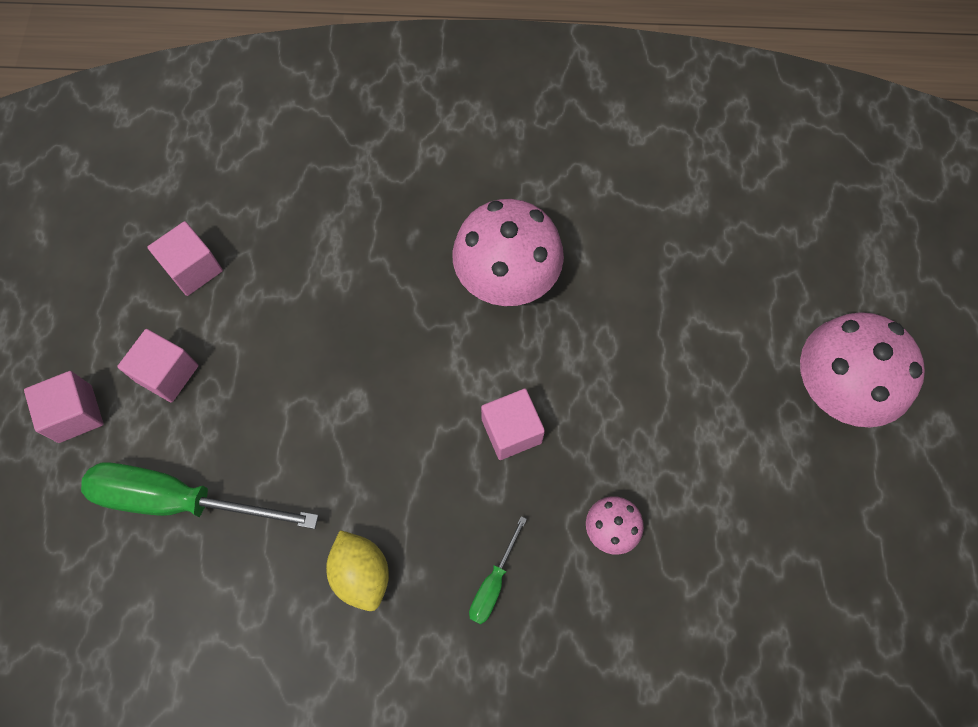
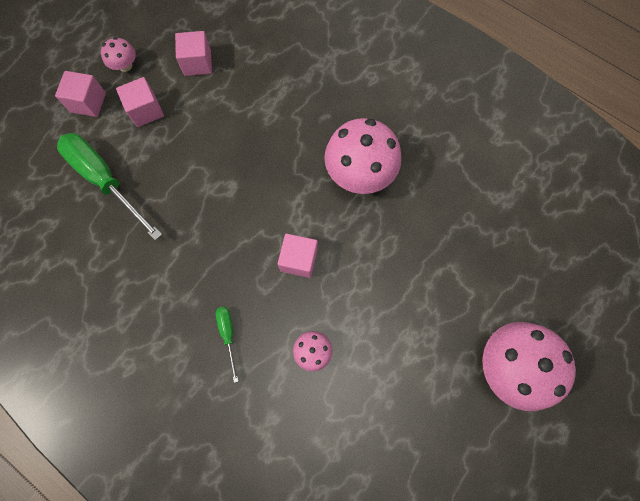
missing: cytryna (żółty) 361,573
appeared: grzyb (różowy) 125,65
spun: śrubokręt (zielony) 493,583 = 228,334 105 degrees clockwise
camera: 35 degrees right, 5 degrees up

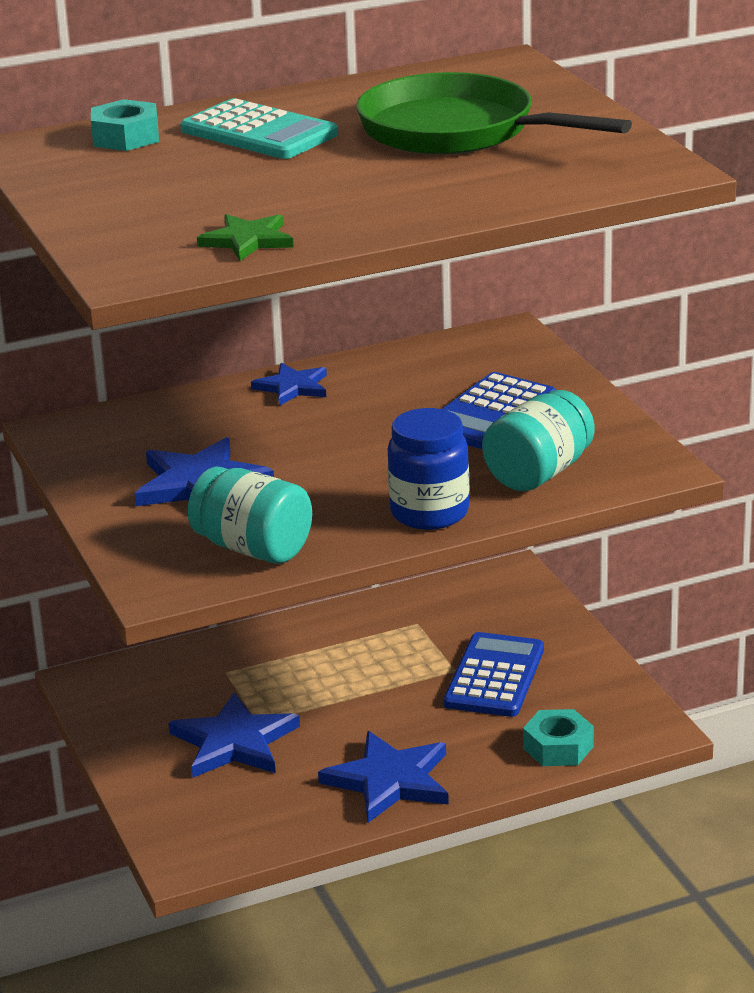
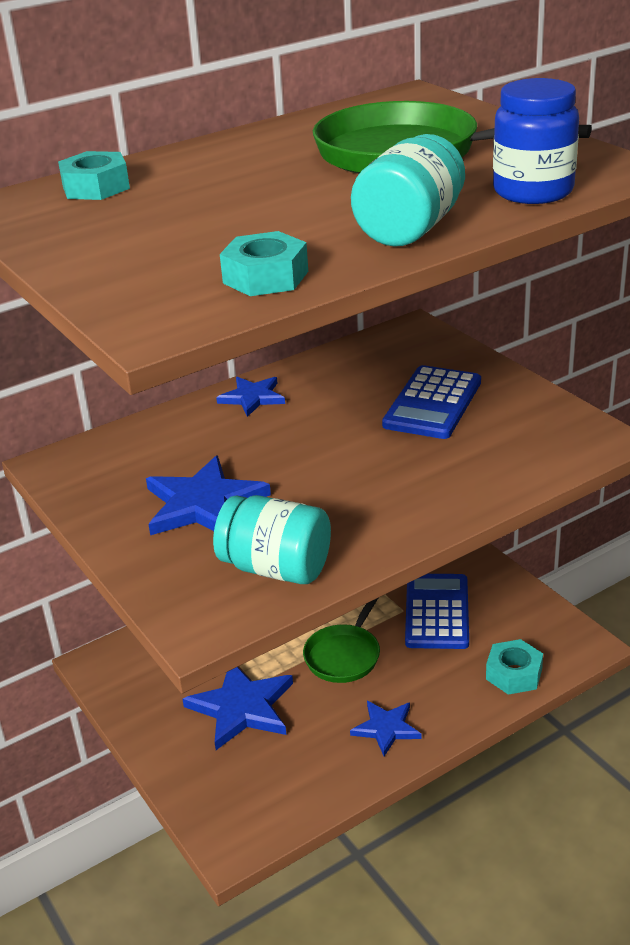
missing: kalkulator (turkusowy) 259,132
appeared: patelnia (zielony) 344,655
relocated: słoik (niebieski) 429,513 to 533,192; słoik (turkusowy) 538,473 to 410,229
exchanged: gwiazda (zielony) 247,240 to nakrętka (turkusowy) 265,277
size: gwiazda (niebieski) 390,781 = 386,728 x0.61
camera: 10 degrees left, 5 degrees up

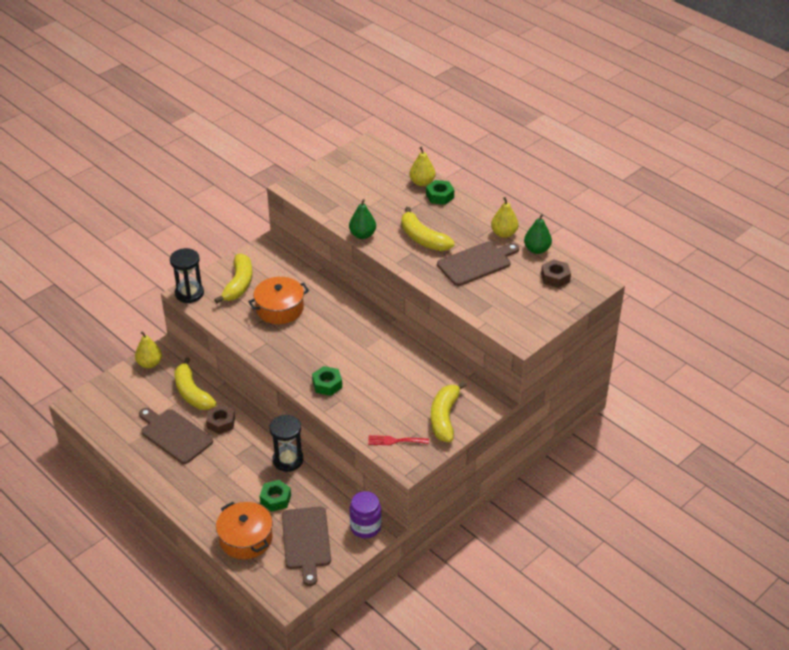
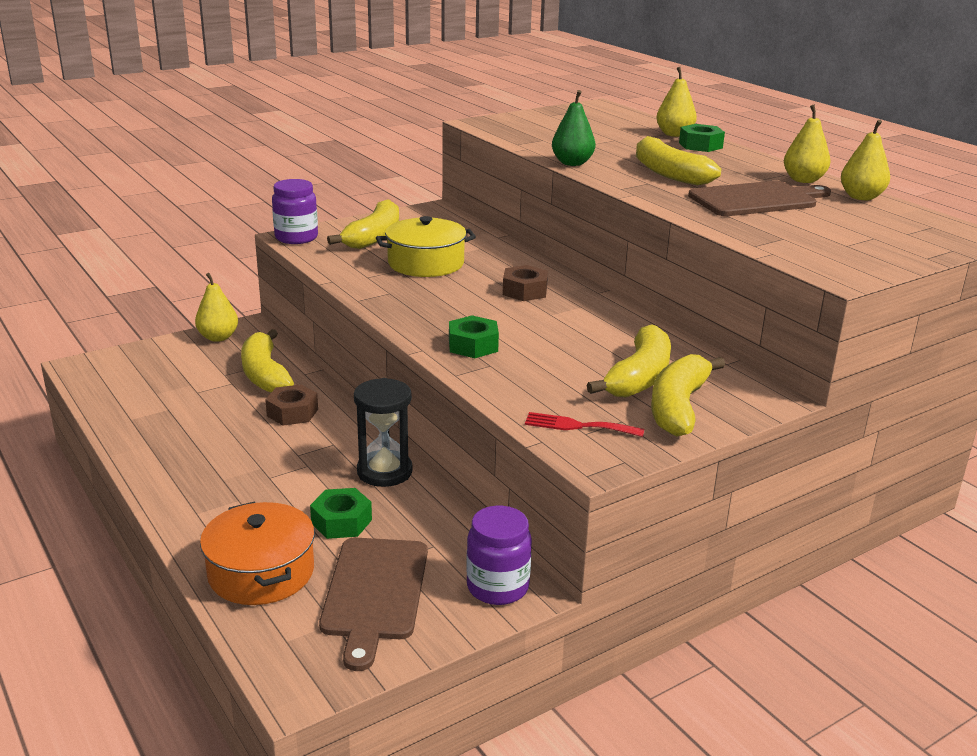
missing: deska do krojenia (brązowy) 175,435
appeared: banan (żółty) 639,377
relocated: nakrętka (brązowy) 555,277 to 524,291
exchanged: klepsydra (czarny) 189,293 to słoik (fioletowy) 296,238
colour: garnek (pomarańczowy) 280,309 to garnek (żółty) 426,263; gruszka (zielony) 537,249 to gruszka (żółty) 861,197
camera: 10 degrees right, 15 degrees down

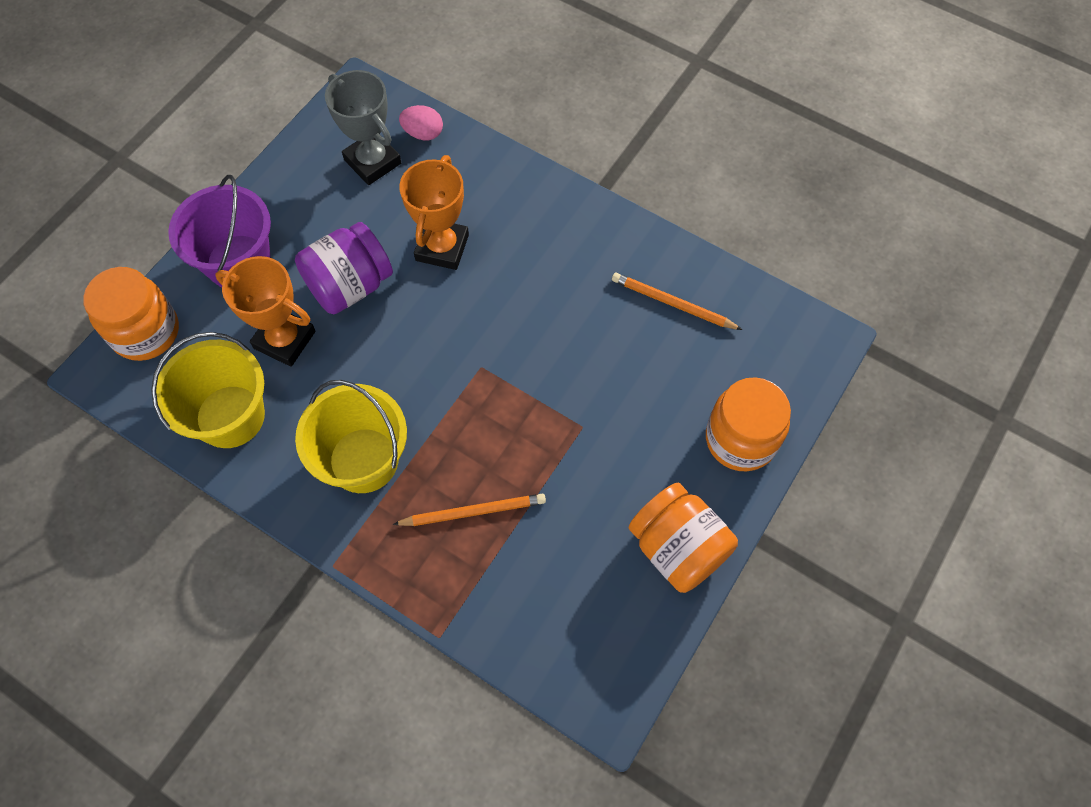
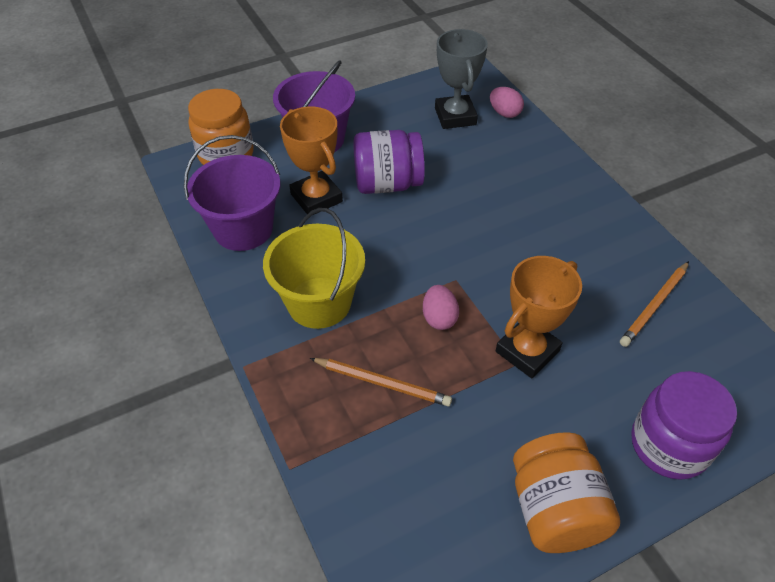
appeared: jajko (różowy) 439,318
relocated: puchar (pomarańczowy) 442,248 to 527,351
colour: wiadro (żółty) 230,416 to wiadro (fioletowy) 243,229; słoik (pomarańczowy) 740,439 to słoik (fioletowy) 669,445
spun: ołówek (pomarańczowy) 672,304 = 654,305 105 degrees counterclockwise
camera: 30 degrees right, 15 degrees down

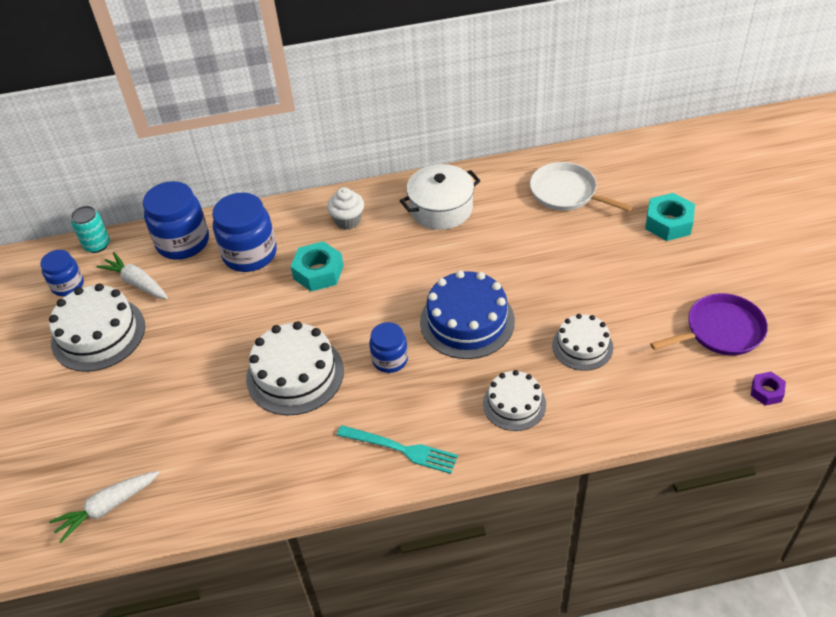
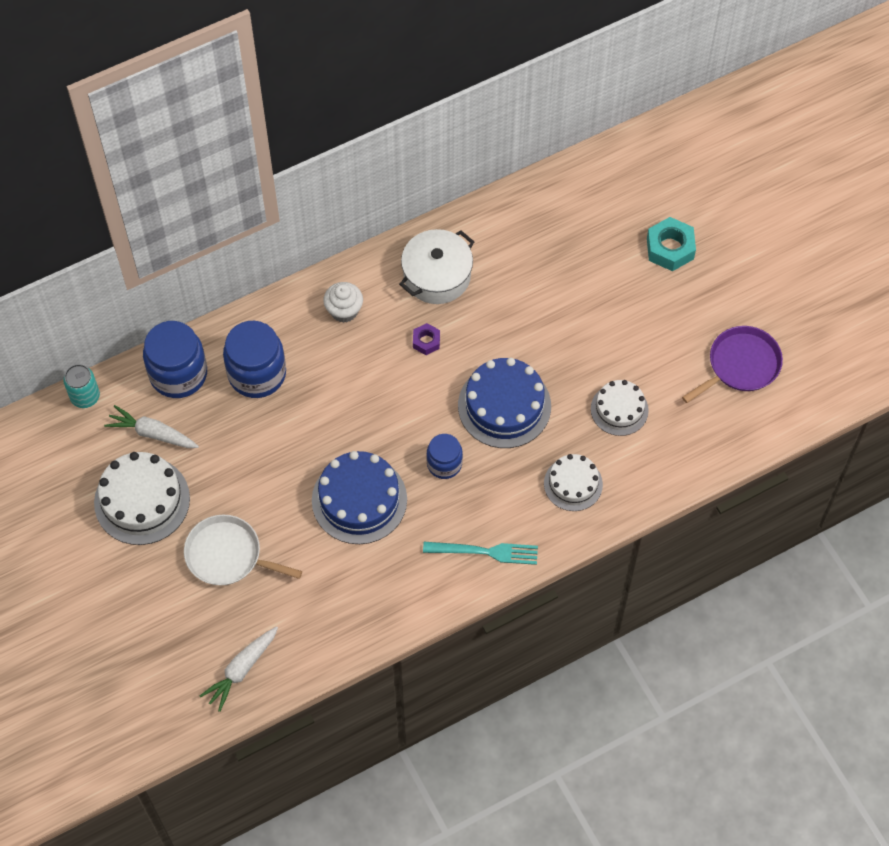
missing: słoik (niebieski) 68,285; nakrętka (turkusowy) 318,272
relocated: patelnia (biały) 566,192 to 227,555; nakrętka (fioletowy) 766,392 to 426,341
colour: tort (biały) 295,374 to tort (niebieski) 359,500
camera: 20 degrees left, 15 degrees up

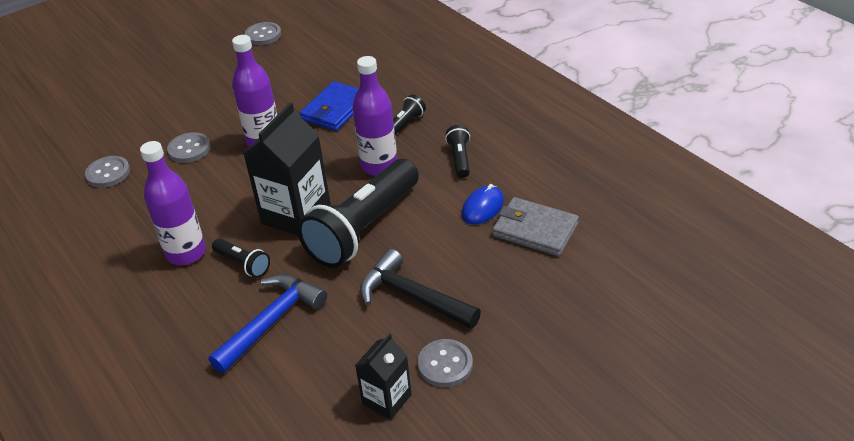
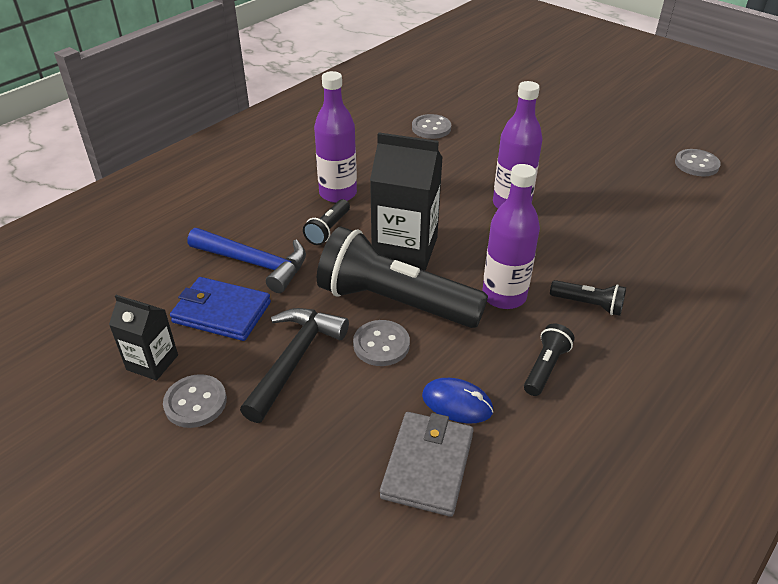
relocated: guzik (szary) 189,149 to 381,344; portfel (niebieski) 335,109 to 221,312
spun: latarka (czarny) 460,158 = 545,367 45 degrees counterclockwise
camera: 75 degrees right, 0 degrees up

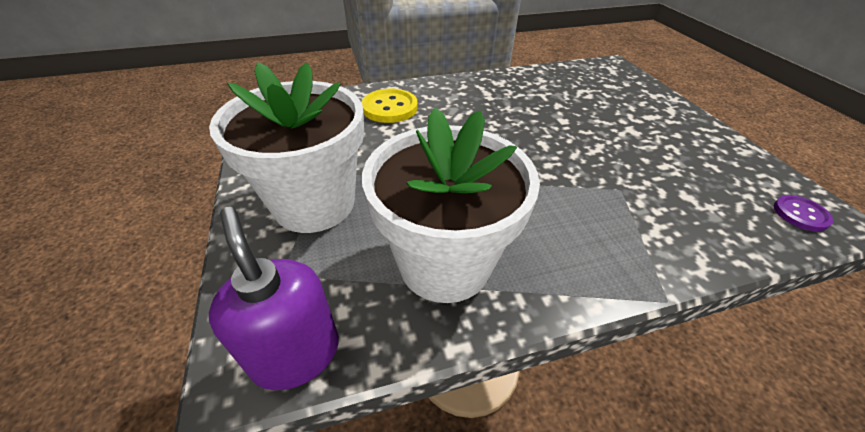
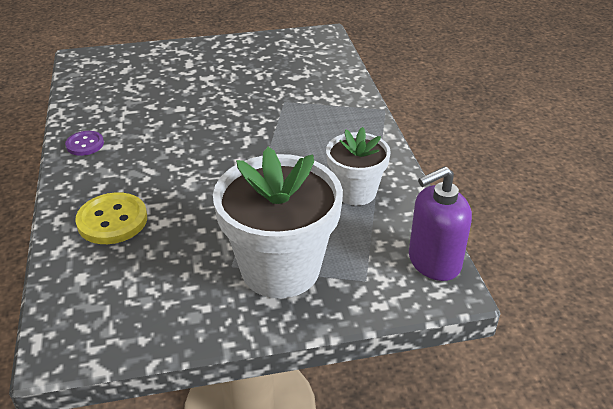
relocated: guzik (fioletowy) 800,214 to 85,144
size: doniczka (biały) 444,263 = 355,192 x0.59
camera: 85 degrees left, 5 degrees down

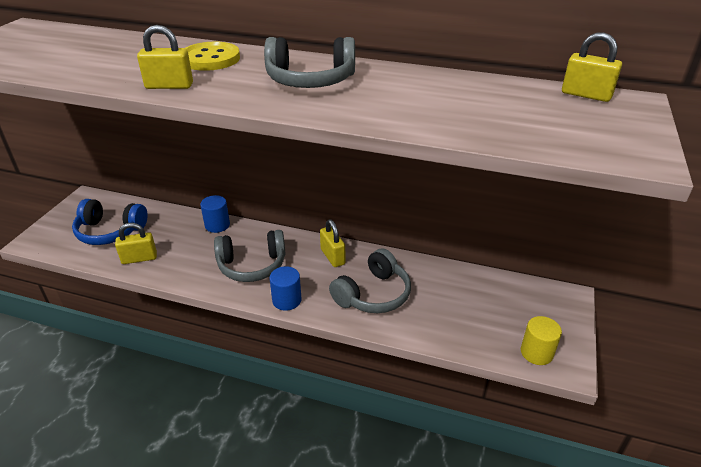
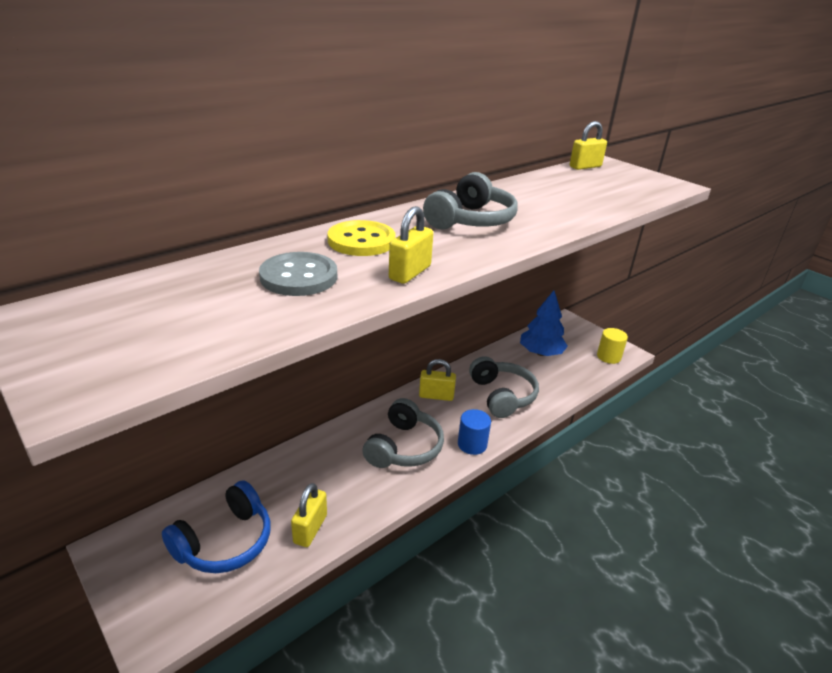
missing: walec (niebieski) 217,225
appeared: guzik (szary) 299,277; drzewko (niebieski) 541,353
camera: 60 degrees left, 5 degrees down

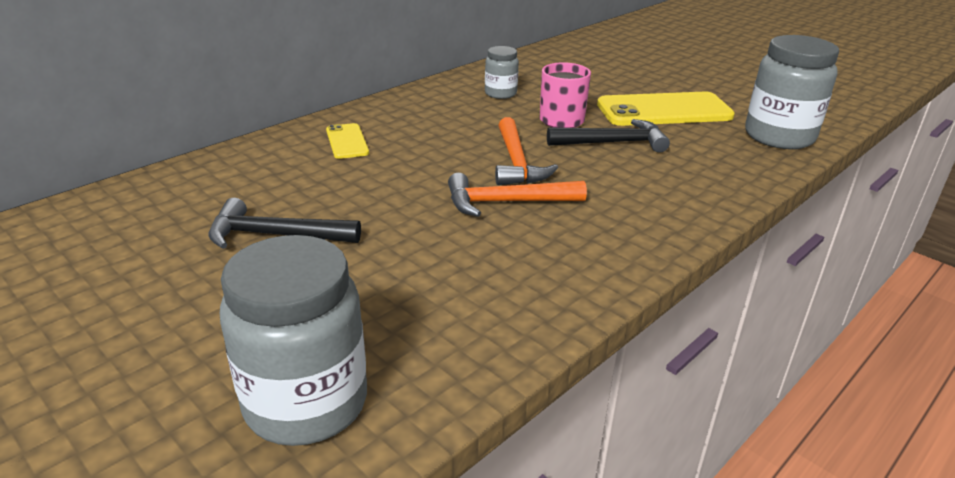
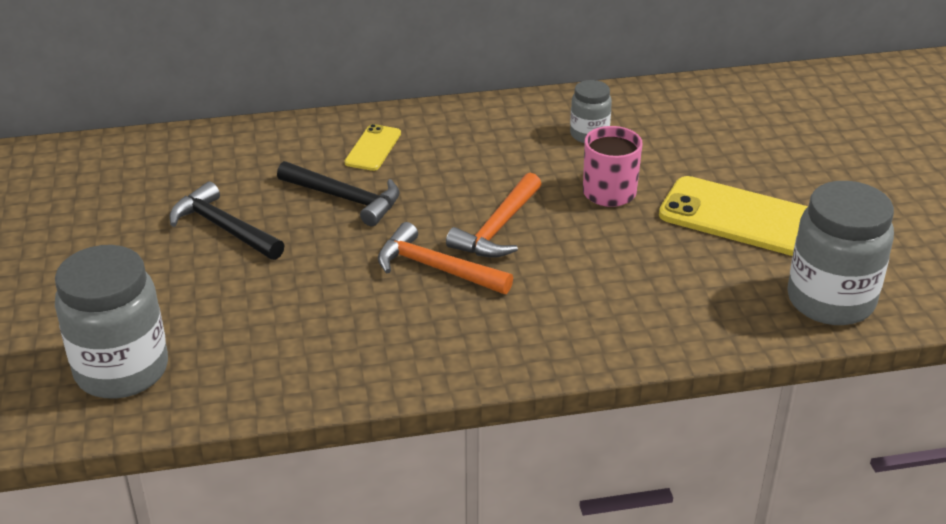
relocated: młotek (czarny) 613,143 to 346,199
camera: 35 degrees right, 5 degrees up

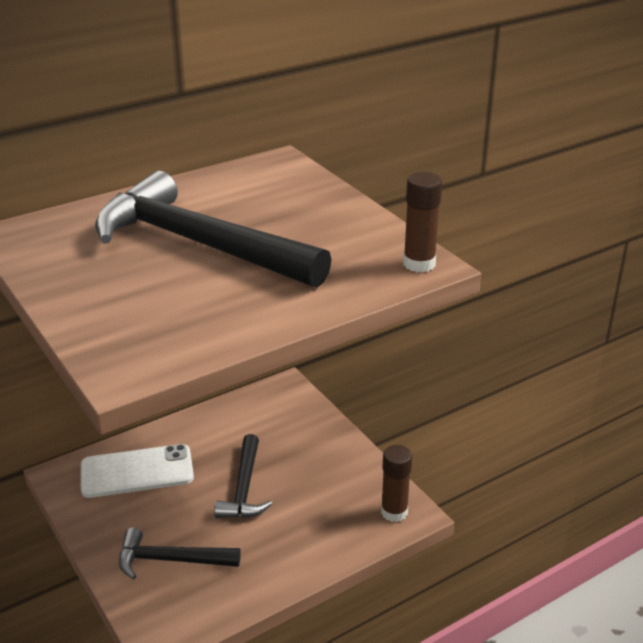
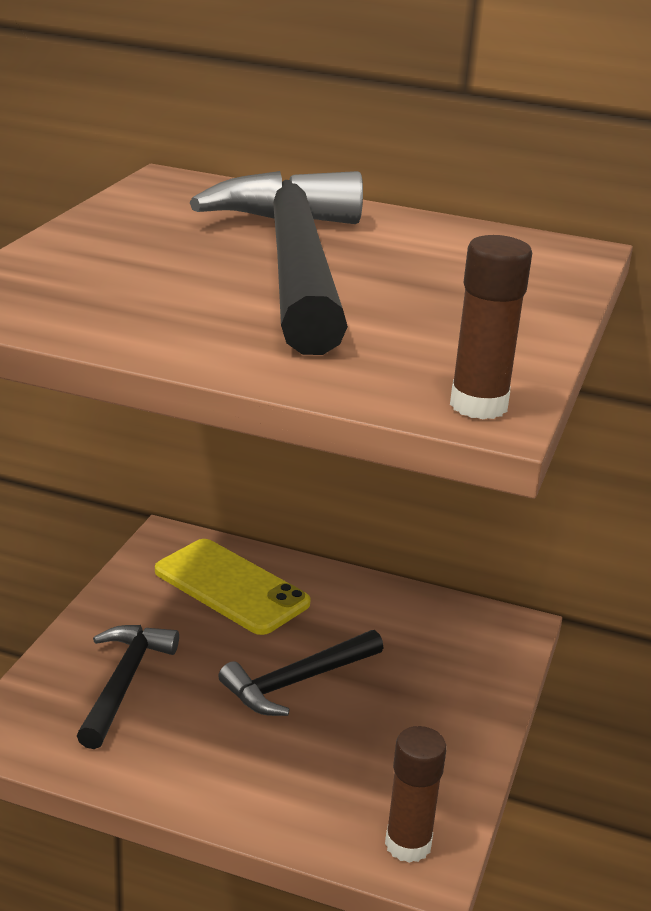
colour: telefon (biały) 137,472 to telefon (żółty) 231,587
spun: młotek (czarny) 171,560 = 123,683 45 degrees clockwise
camera: 50 degrees right, 5 degrees down

